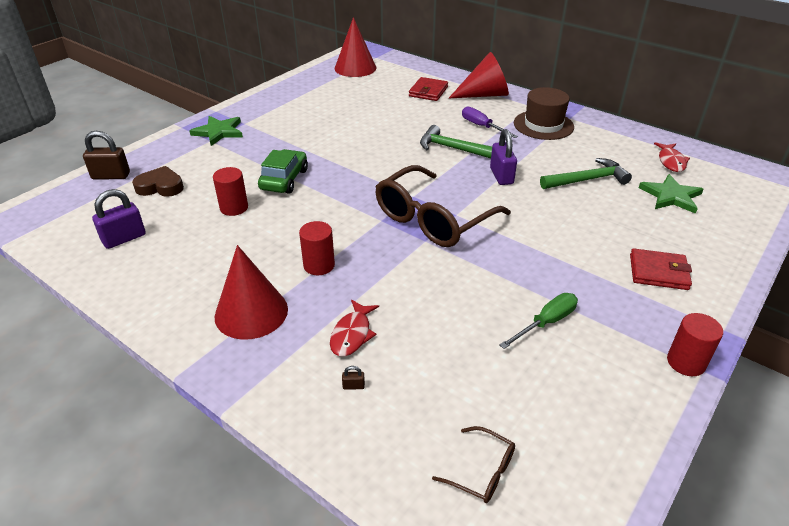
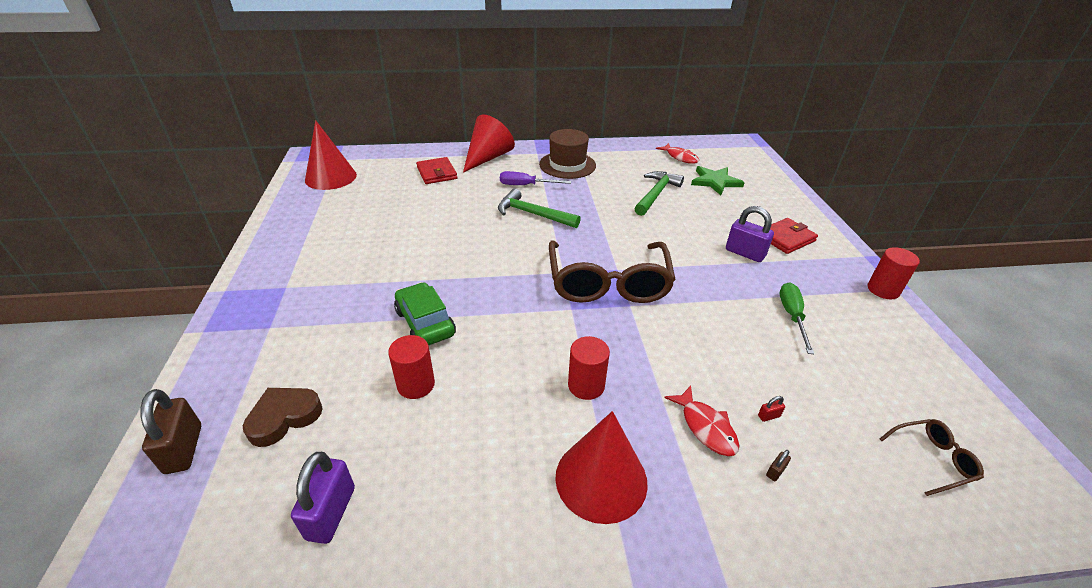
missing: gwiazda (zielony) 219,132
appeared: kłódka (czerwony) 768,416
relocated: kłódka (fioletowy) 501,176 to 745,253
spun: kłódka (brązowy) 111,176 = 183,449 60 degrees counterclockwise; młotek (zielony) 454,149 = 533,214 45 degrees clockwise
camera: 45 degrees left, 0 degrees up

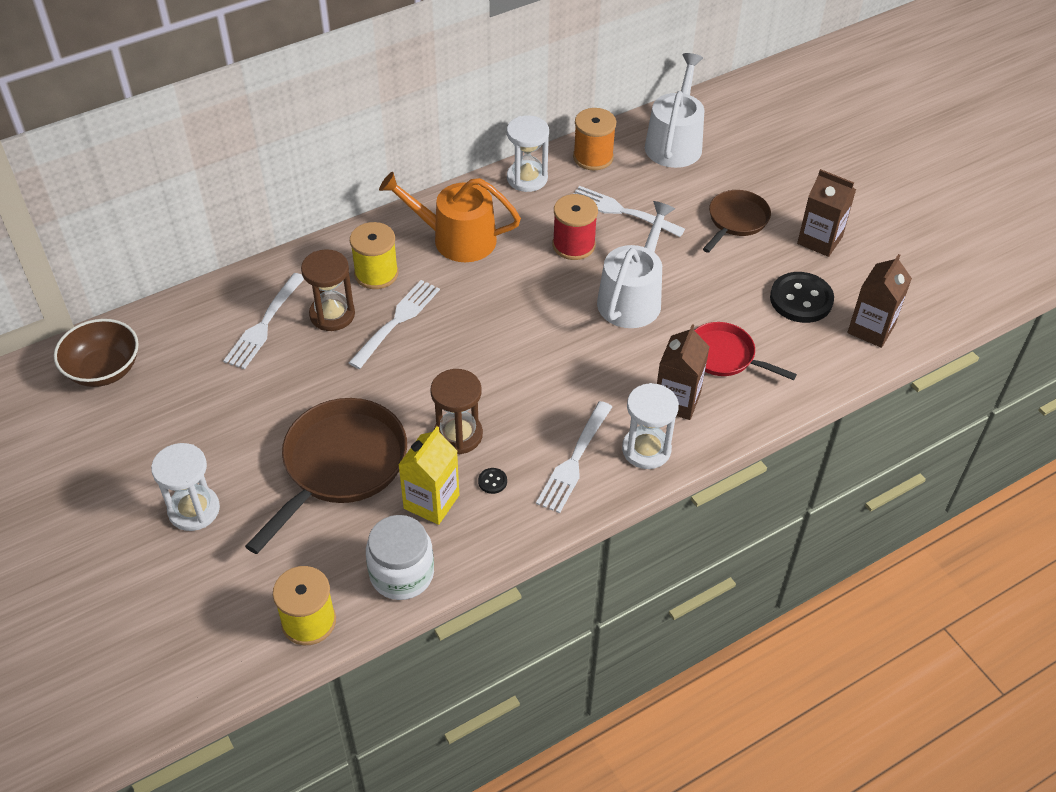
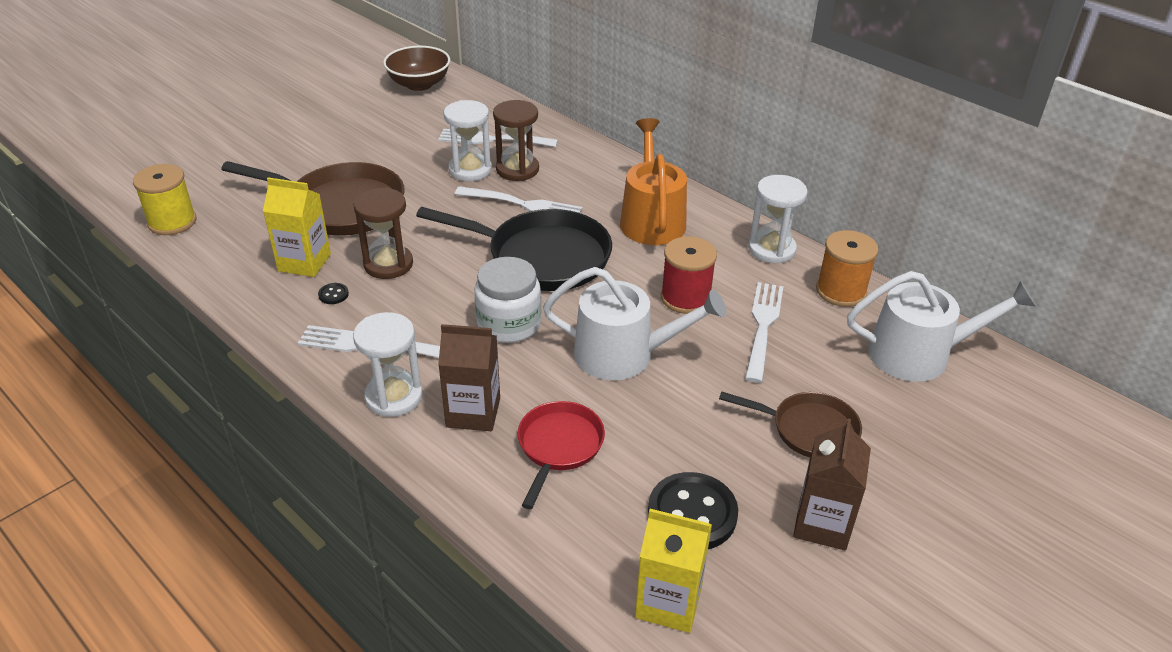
missing: szpulka (żółty) 376,274
appeared: patelnia (czarny) 542,257
relocated: klepsydra (biały) 194,510 to 470,170; słoik (biały) 402,574 to 509,324
colour: karton mleka (brązowy) 871,329 to karton mleka (żółty) 668,602
camera: 75 degrees right, 10 degrees down

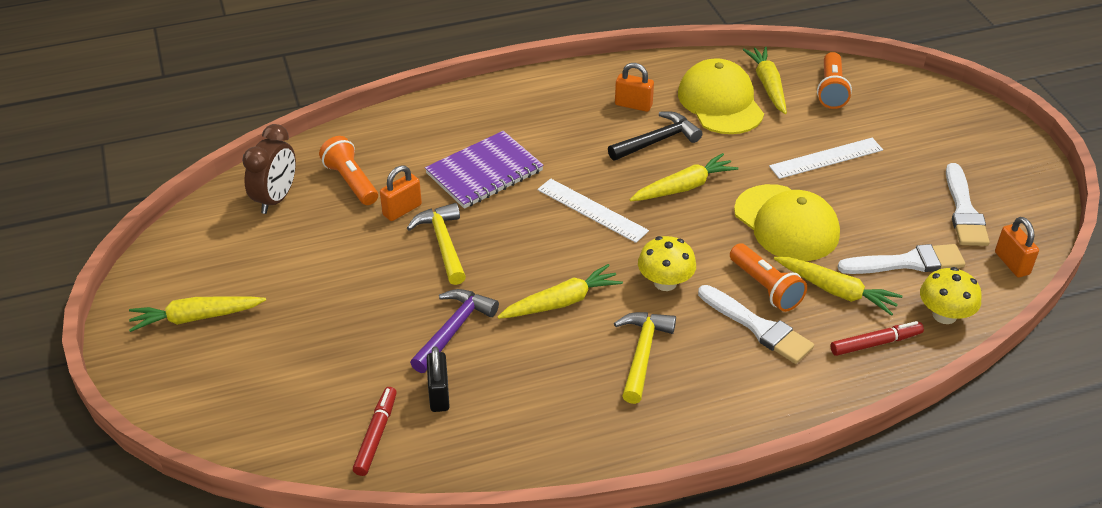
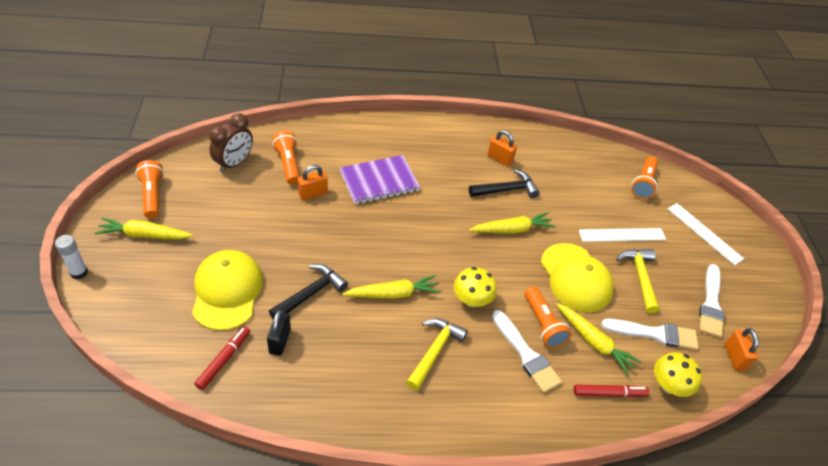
missing: marchewka (żółty) 768,85
appeared: klej w sztyfcie (biały) 79,272; latarka (pomarańczowy) 152,196
relocated: młotek (żółty) 443,243 to 640,277; linijka (biały) 592,210 to 704,233; czapka (żółty) 720,102 to 227,291
colour: młotek (fioletowy) 453,329 to młotek (czarny) 310,293
camera: 10 degrees right, 5 degrees up

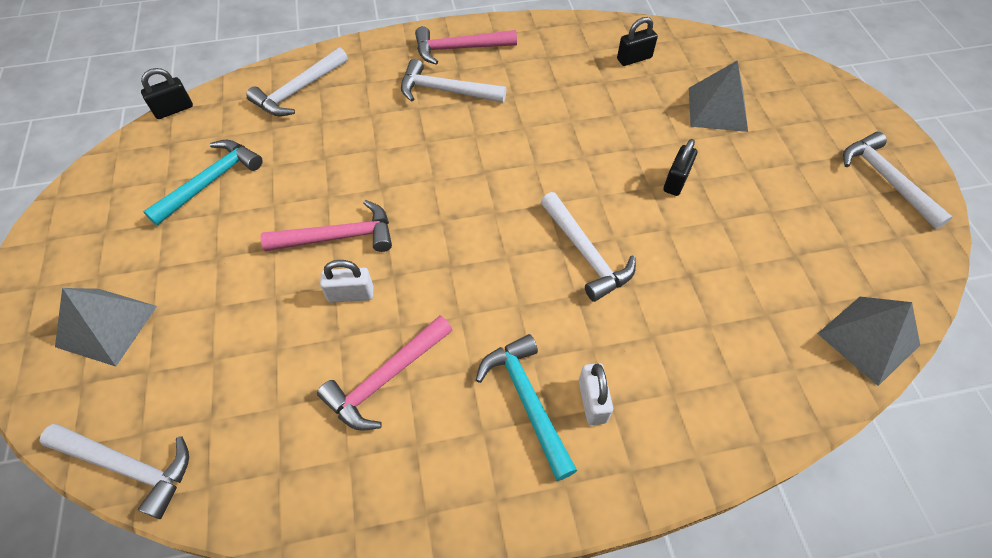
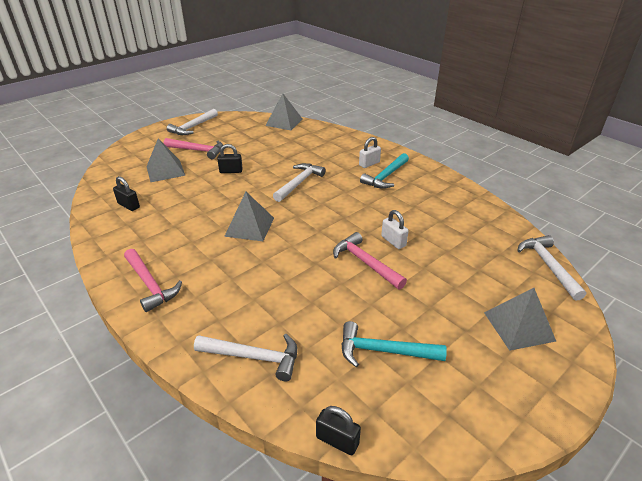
missing: młotek (biały) 446,91
appeared: piramida (szary) 250,226
relocated: młotek (różowy) 386,378 to 197,150
camera: 120 degrees left, 20 degrees down

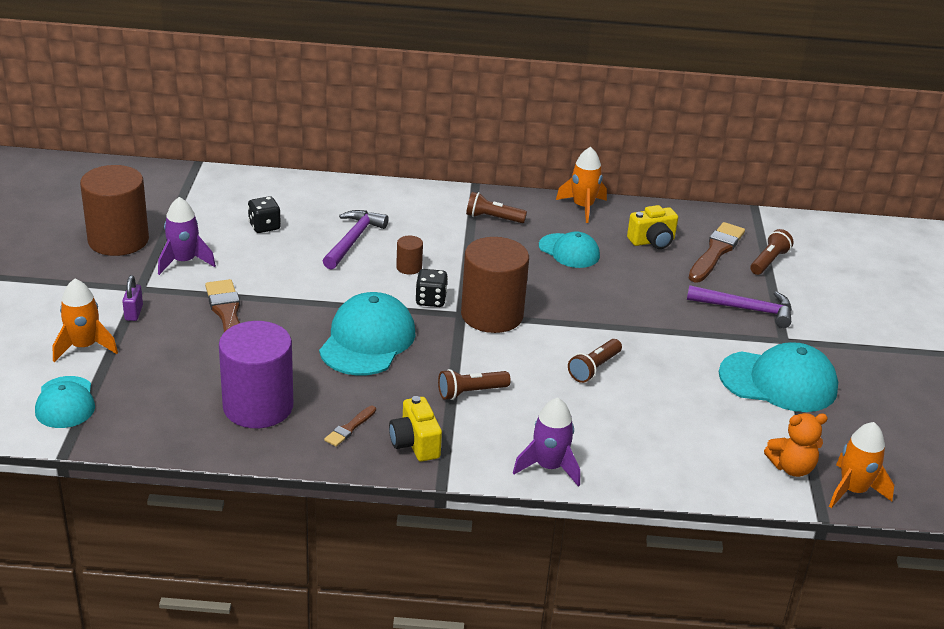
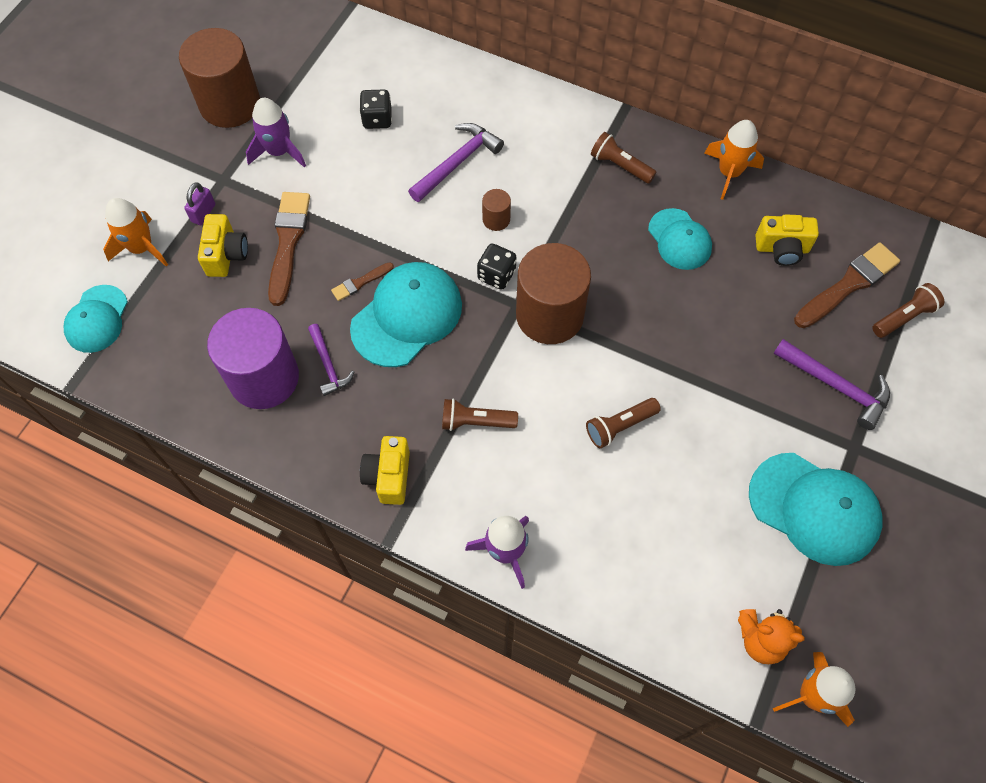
appeared: aparat fotograficzny (żółty) 226,255; młotek (fioletowy) 328,365
relocated: pędzel (brązowy) 350,428 to 360,282
camera: 25 degrees right, 30 degrees up

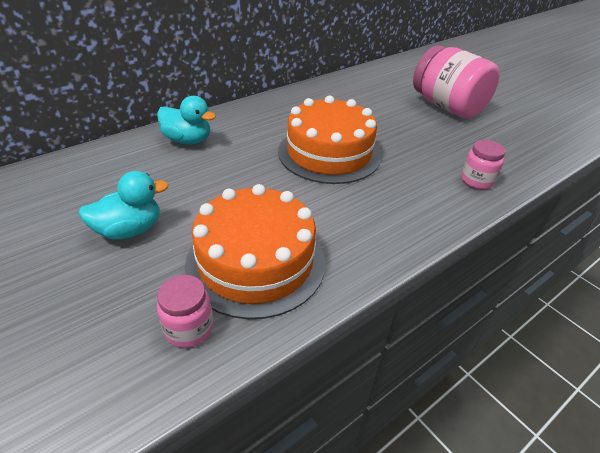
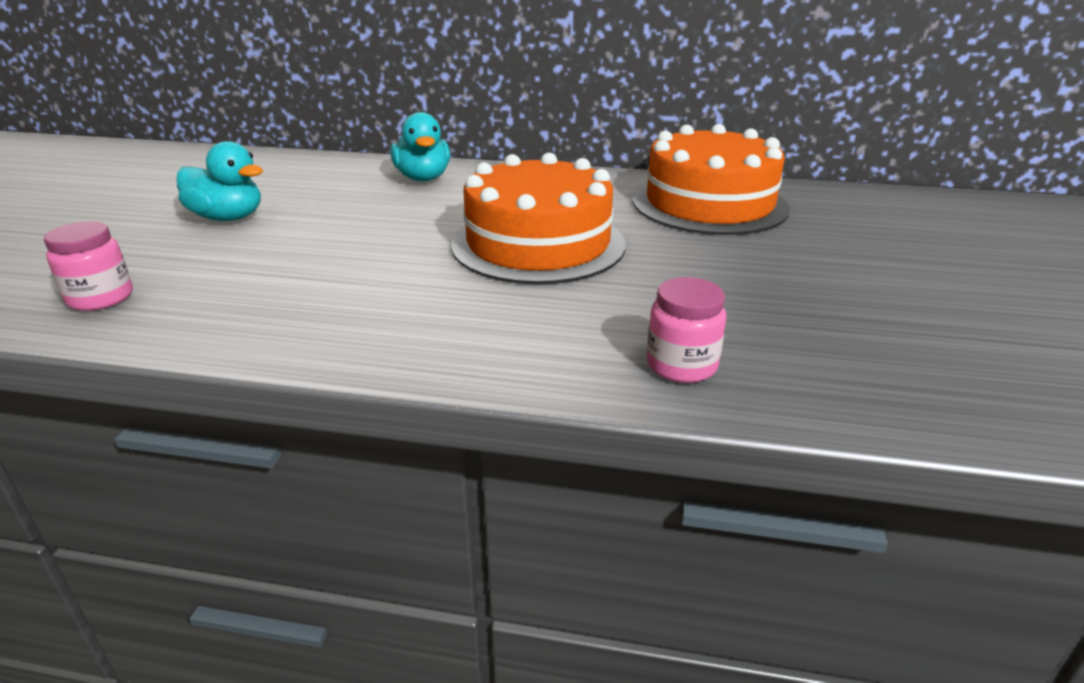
missing: słoik (różowy) 447,107
relocated: tort (pomarańczowy) 255,262 to 709,204
camera: 50 degrees right, 10 degrees down

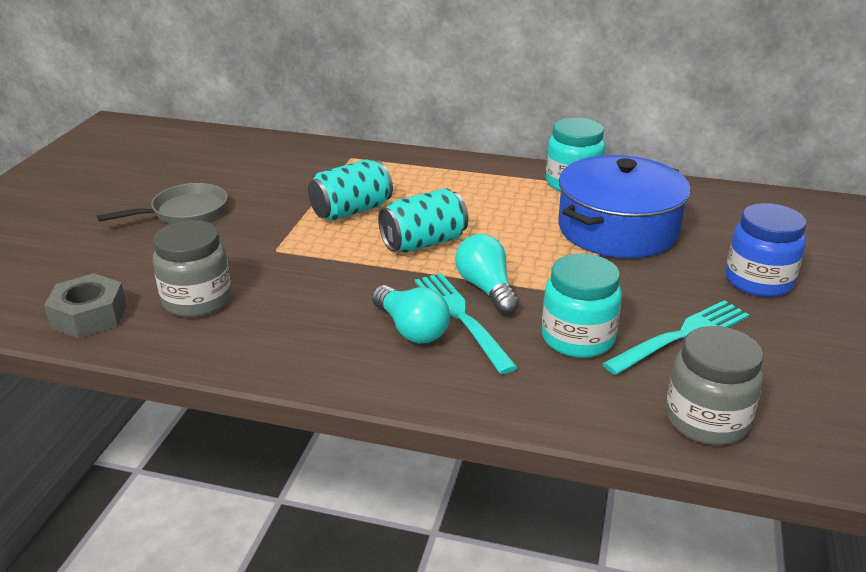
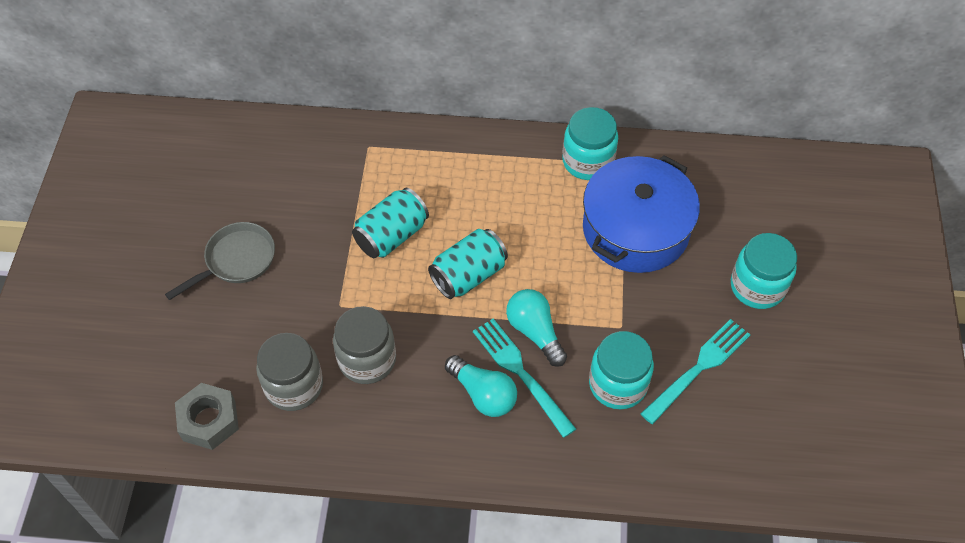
relocated: słoik (szary) 706,420 to 367,360
colour: słoik (niebieski) 758,281 to słoik (turkusowy) 757,287
camera: 10 degrees left, 25 degrees up

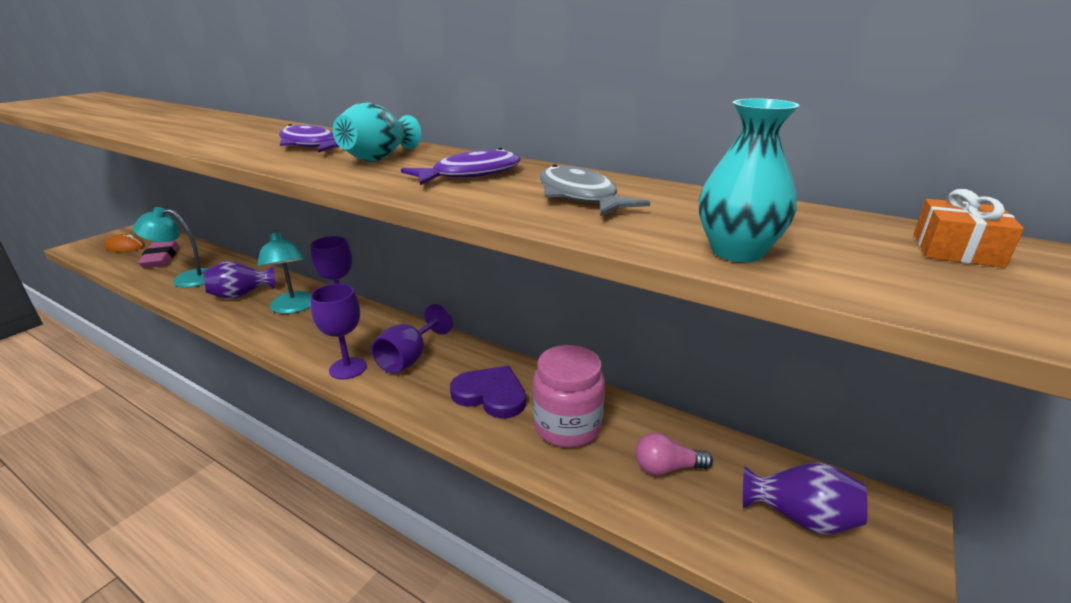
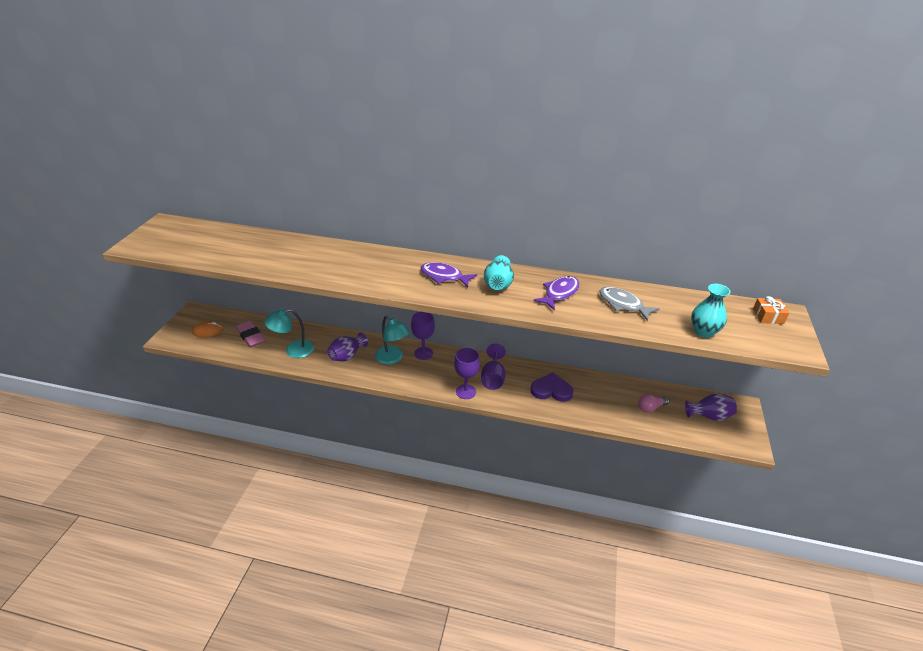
missing: słoik (różowy) 567,426
camera: 20 degrees left, 10 degrees up

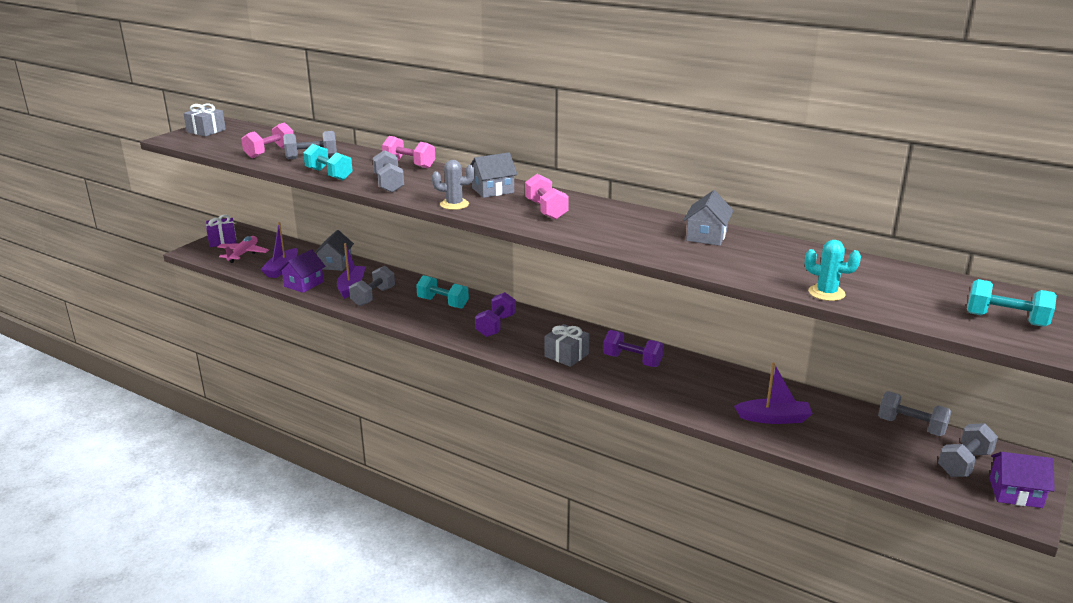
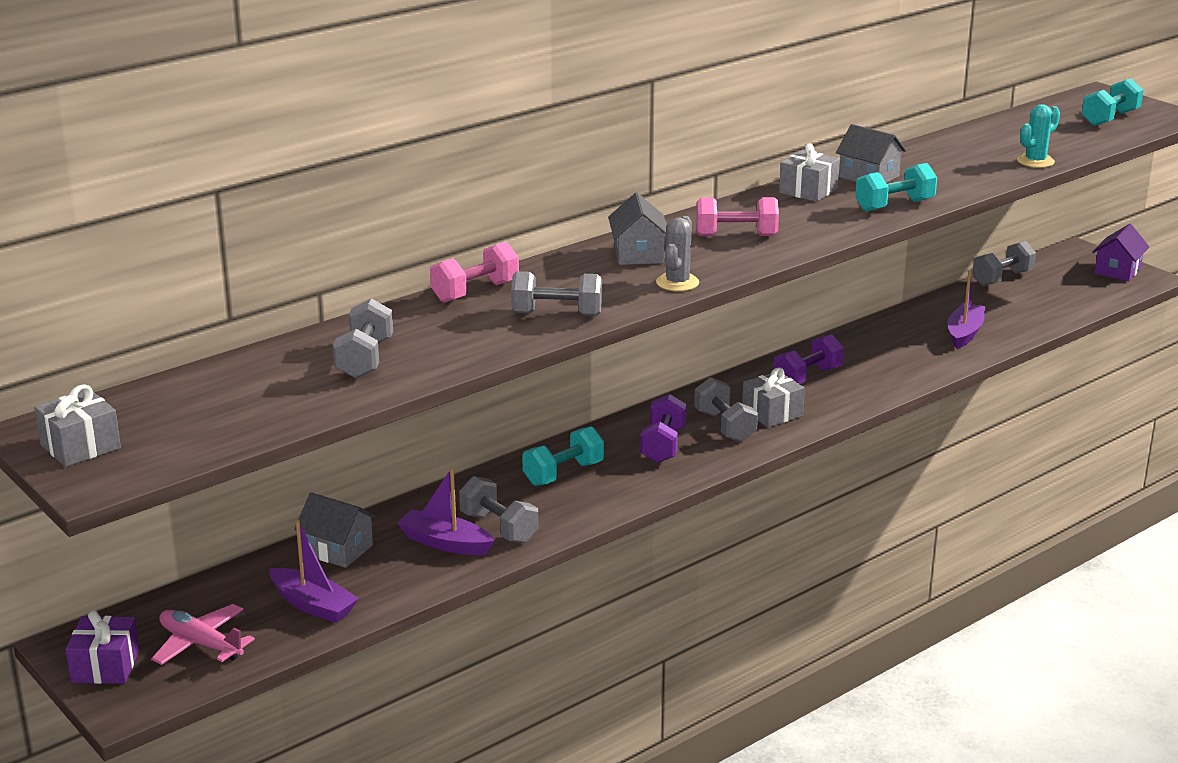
missing: hantel (różowy) 270,152; domek (fioletowy) 303,284
appeared: prezent (szary) 808,190
relocated: hantel (turkusowy) 329,174 to 894,205; hantel (szary) 964,463 to 725,426
spun: hantel (fioletowy) 496,326 = 663,445 60 degrees clockwise
camera: 70 degrees left, 0 degrees up

